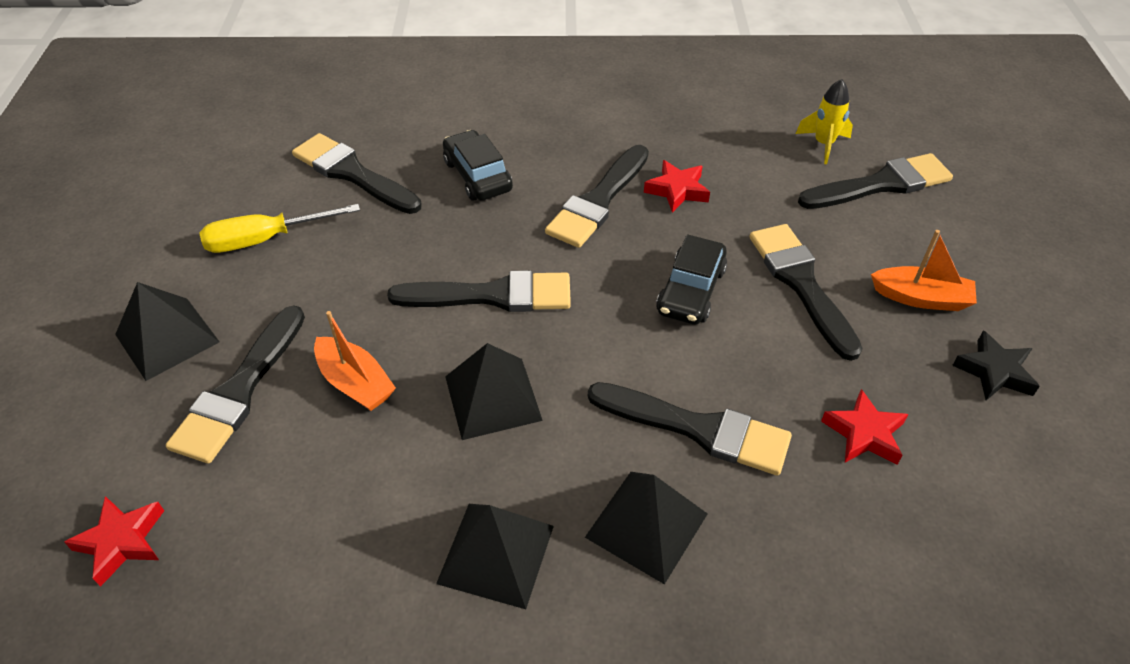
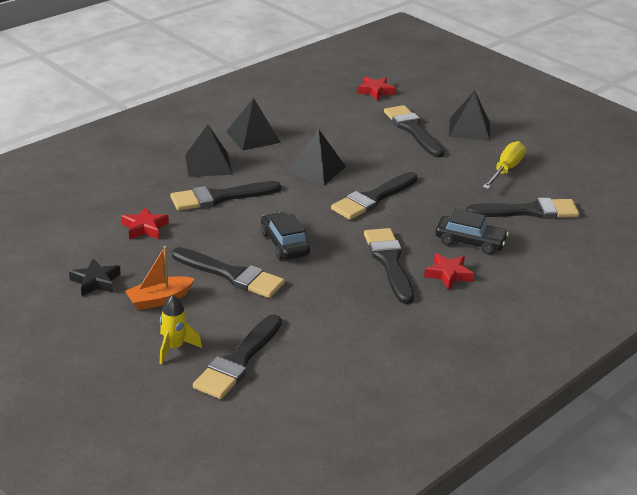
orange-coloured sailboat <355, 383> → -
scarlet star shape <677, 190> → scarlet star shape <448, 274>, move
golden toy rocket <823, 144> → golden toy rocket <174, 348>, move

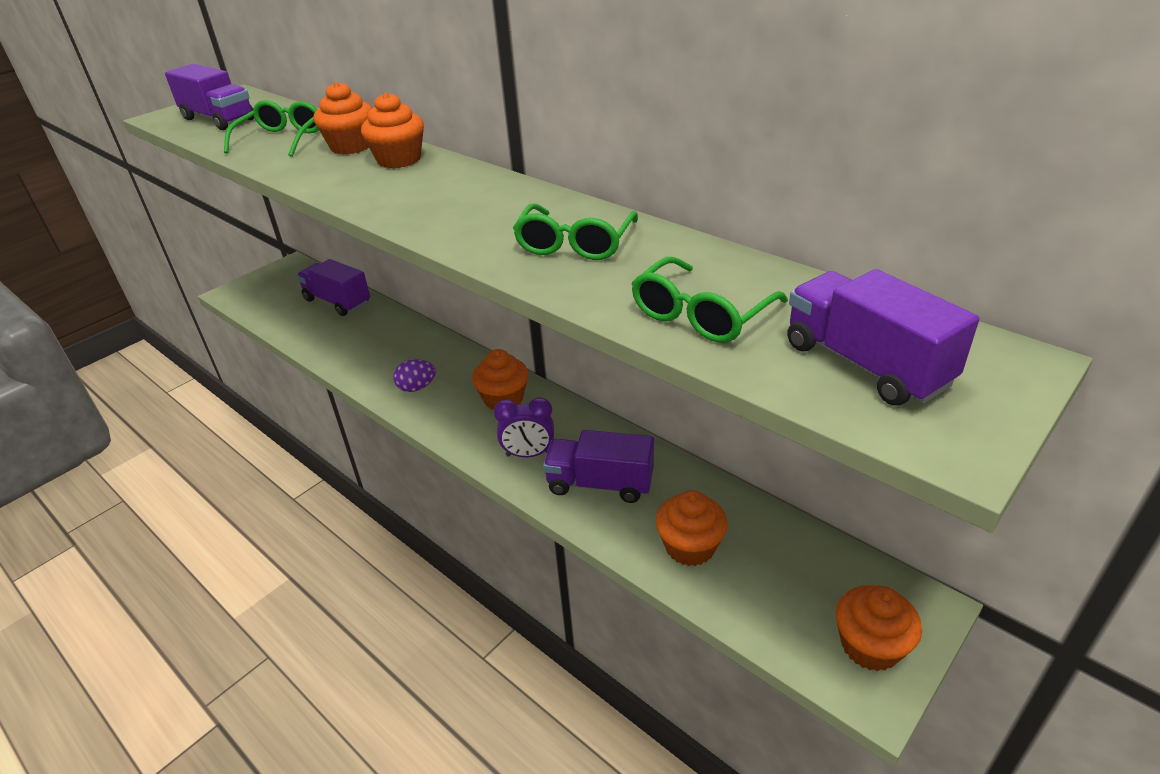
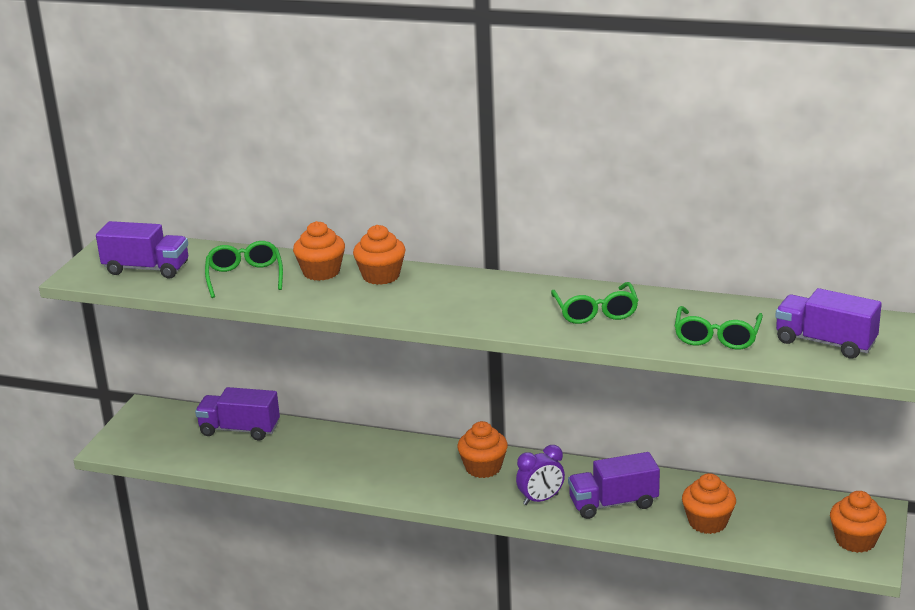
violet egg <417, 387> → -

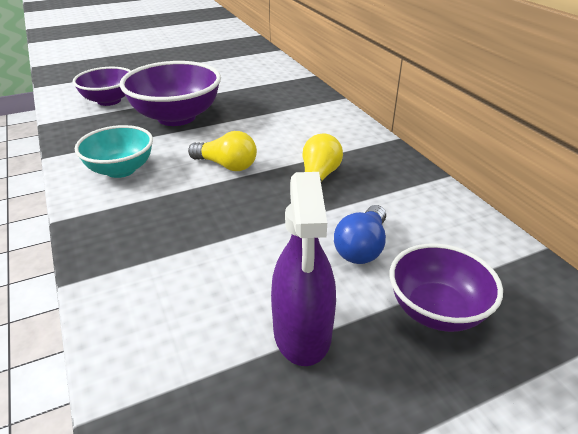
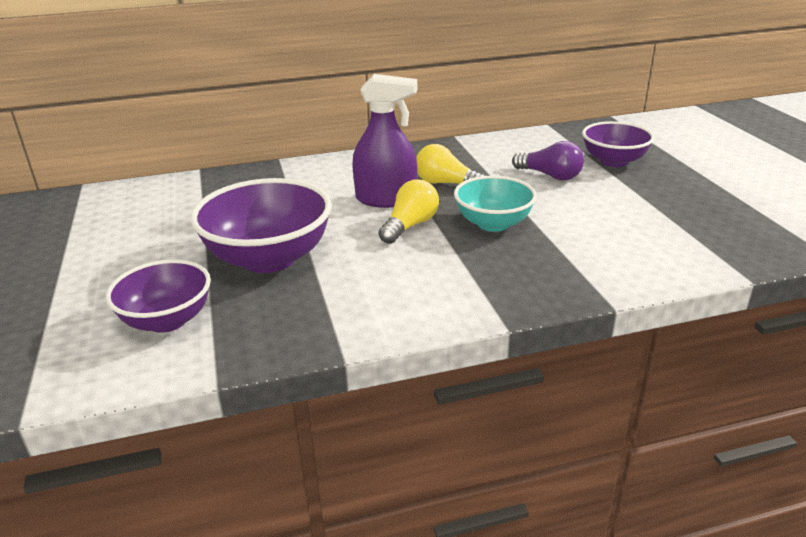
teal deep dish <121, 170> → teal deep dish <493, 223>, move
violet spray bottle <302, 332> → violet spray bottle <386, 199>, move
blue light bulb <362, 247> → violet light bulb <550, 176>

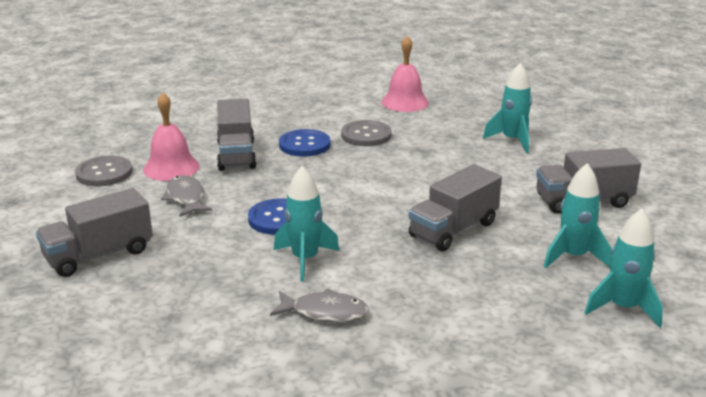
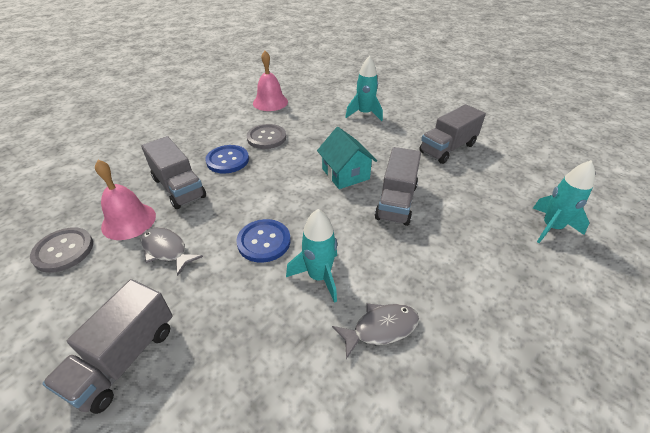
teal toy rocket <573, 257> → -
- → teal cottage <345, 174>

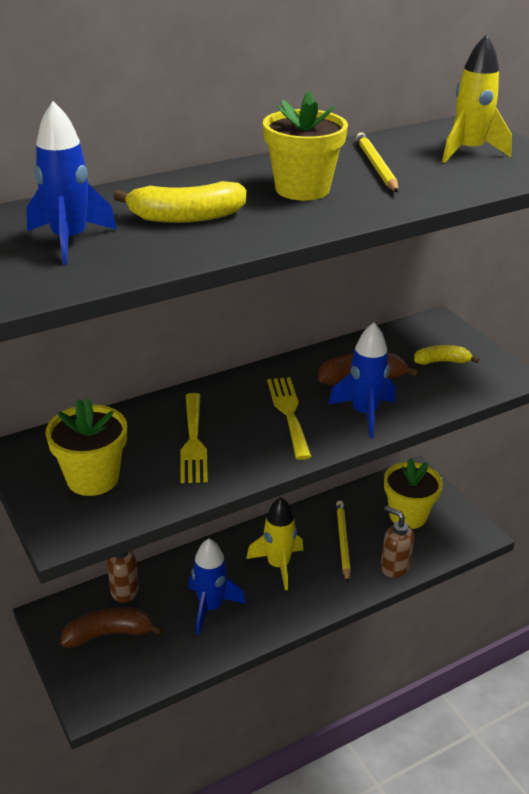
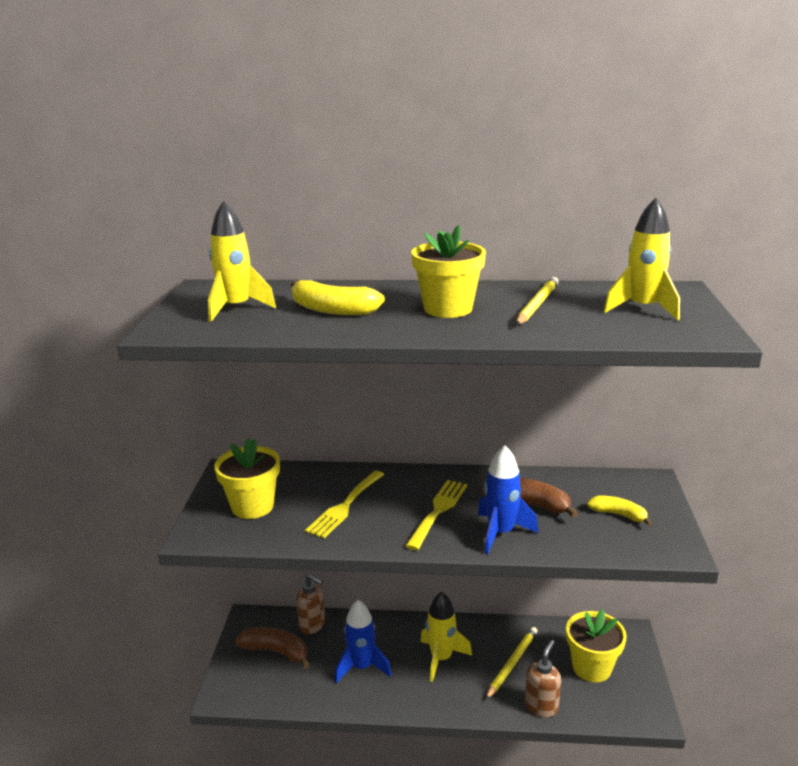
blue toy rocket <70, 240> → golden toy rocket <236, 308>
brown soap dispenser <394, 567> → brown soap dispenser <541, 706>, 45 degrees clockwise

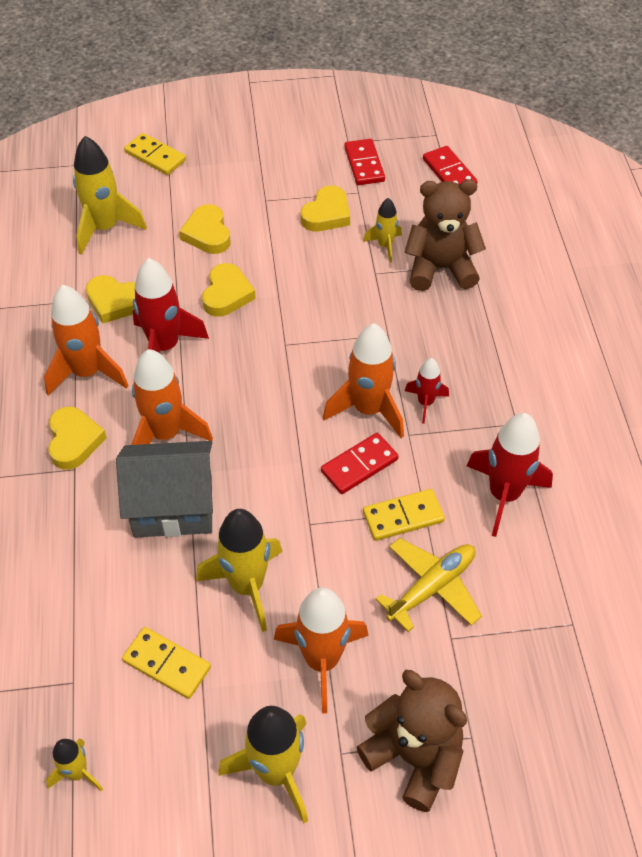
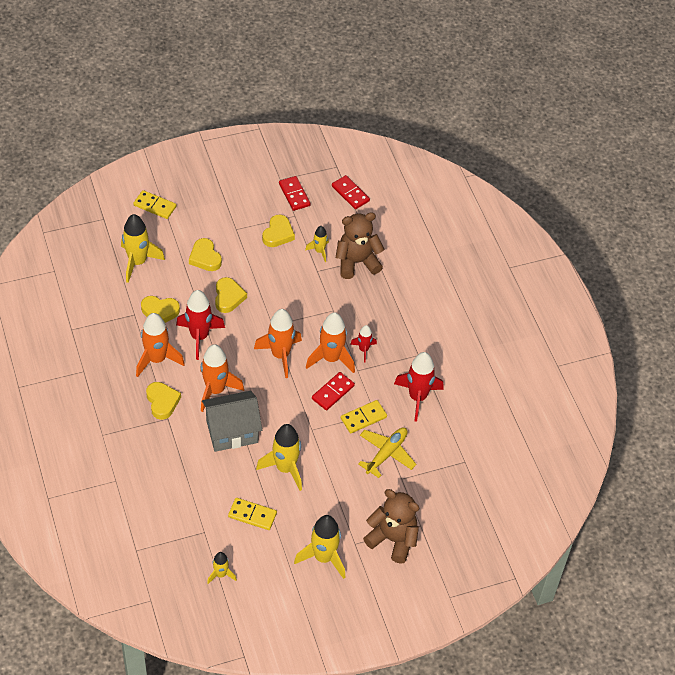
orange-coloured toy rocket <322, 660> → orange-coloured toy rocket <280, 355>, move

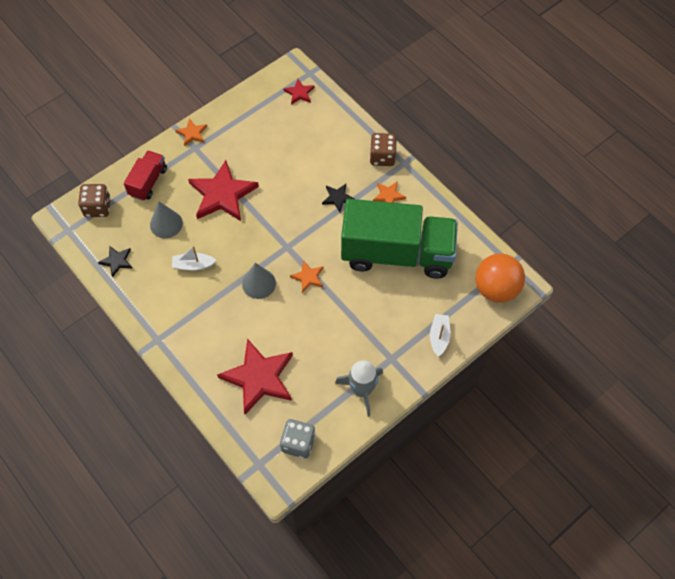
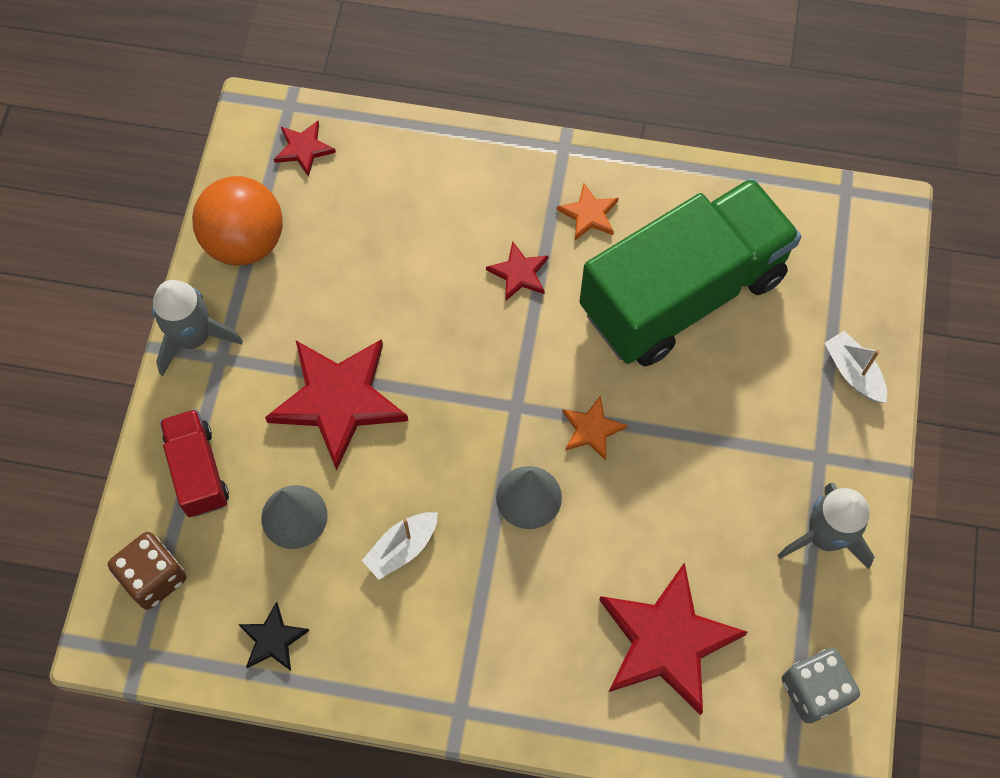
brown dice <382, 157> → -
orange-coloured sphere <496, 289> → orange-coloured sphere <245, 241>, move
orange-coloured star shape <192, 133> → ash-grey toy rocket <193, 337>
ebony star shape <338, 198> → scarlet star shape <519, 273>

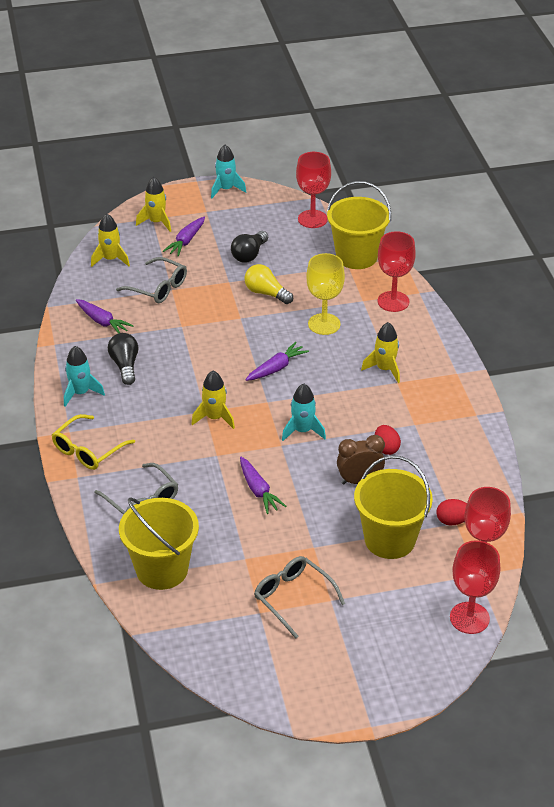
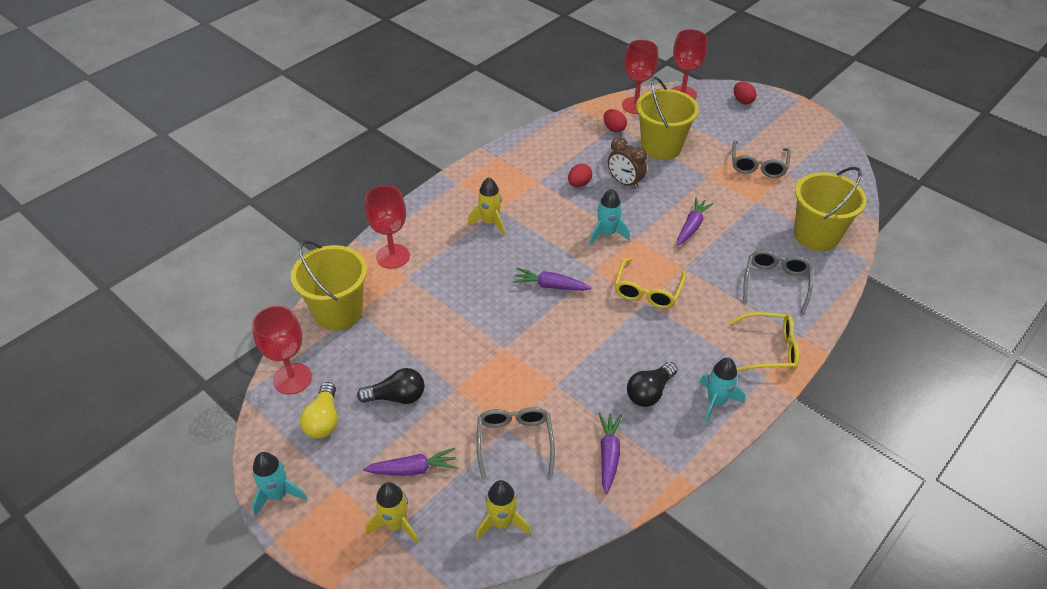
golden goblet <324, 324> → -
- → scarlet egg <742, 101>
golden light bulb <266, 293> → golden light bulb <324, 420>, move
golden toy rocket <214, 418> → golden eyeglasses <647, 291>

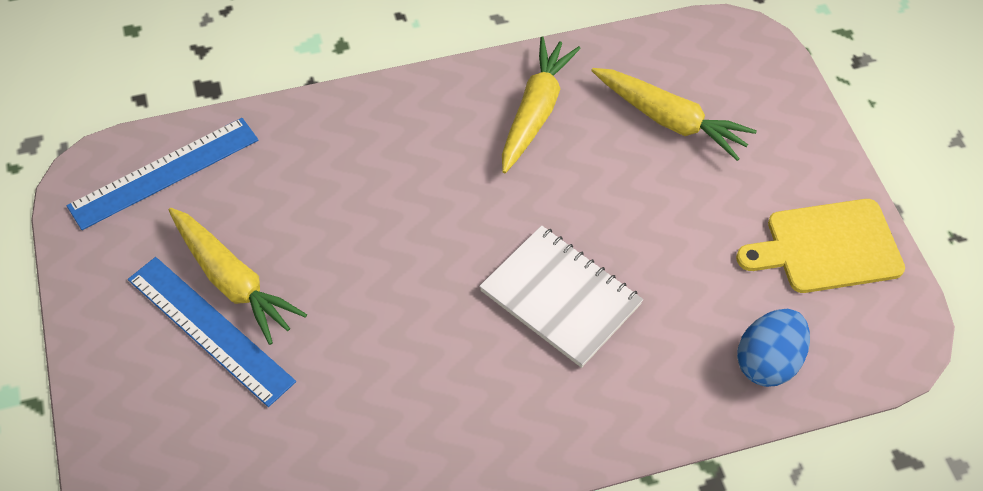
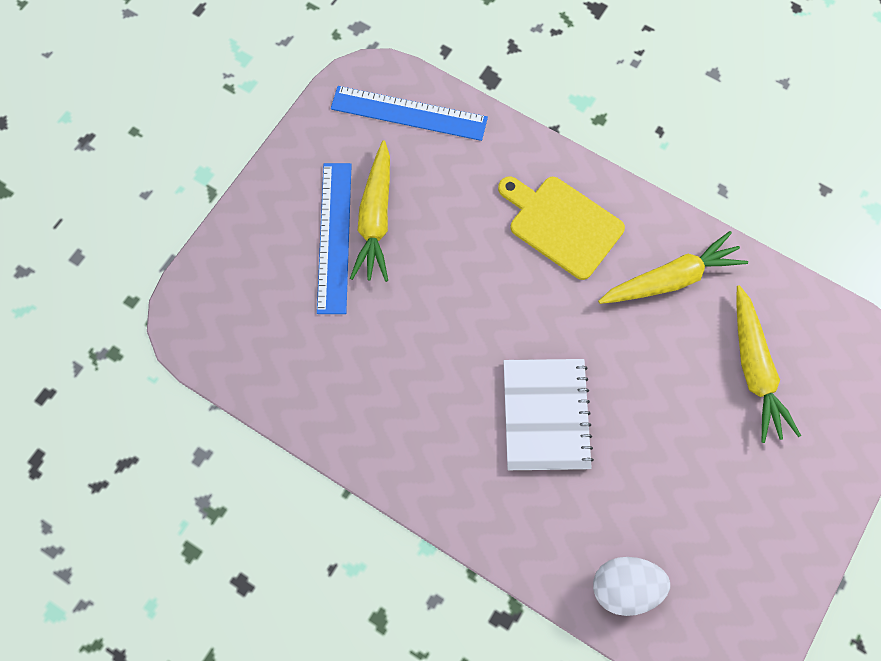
golden cutting board <827, 247> → golden cutting board <561, 224>, move
blue egg <767, 362> → white egg <624, 586>

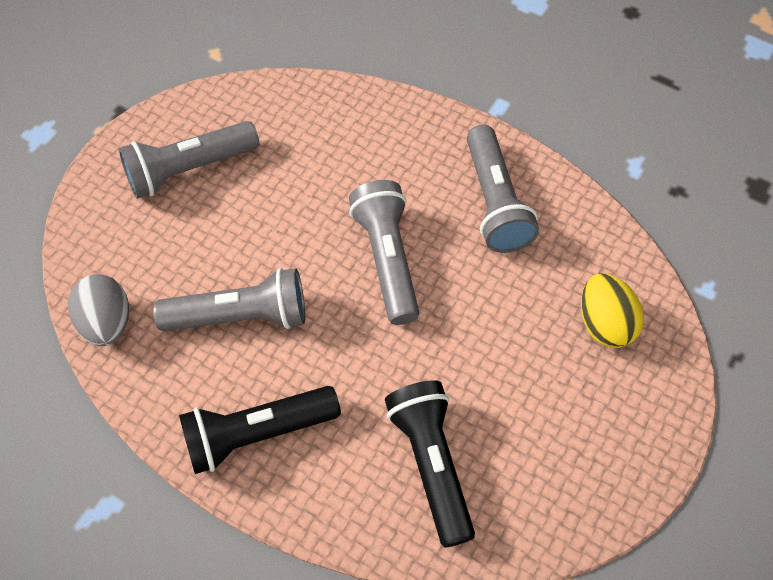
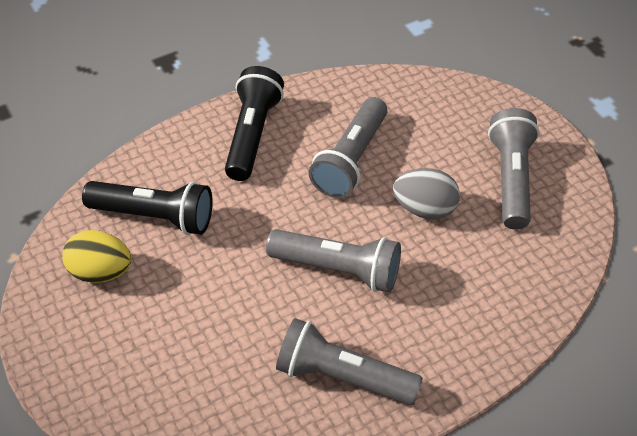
ash-grey egg <106, 323> → ash-grey egg <425, 209>, move
golden egg <605, 323> → golden egg <100, 272>, move

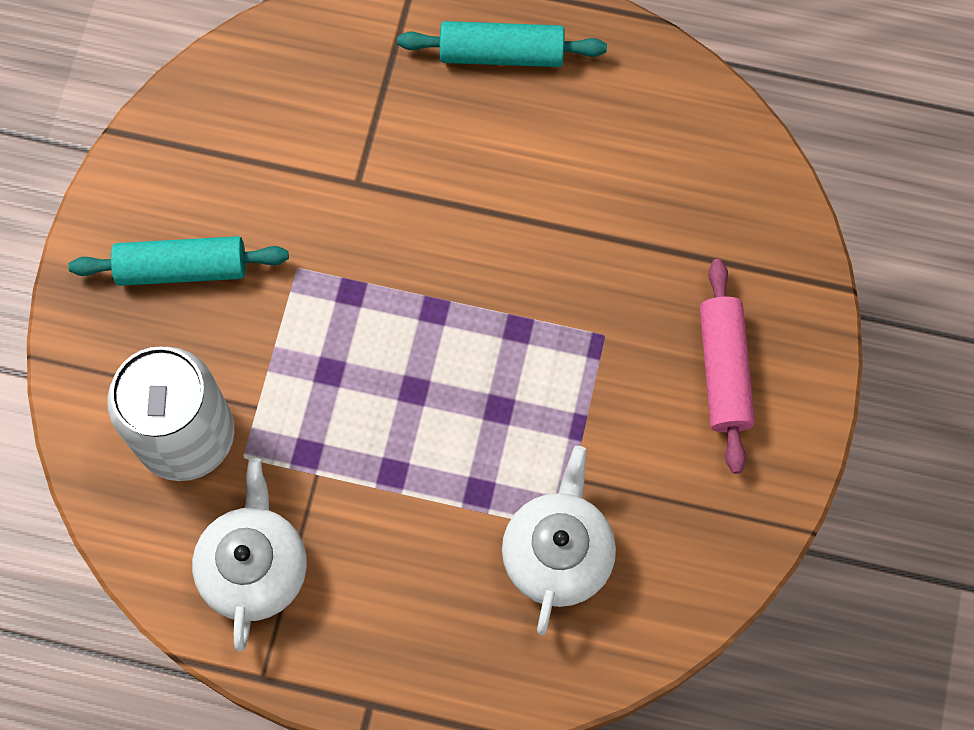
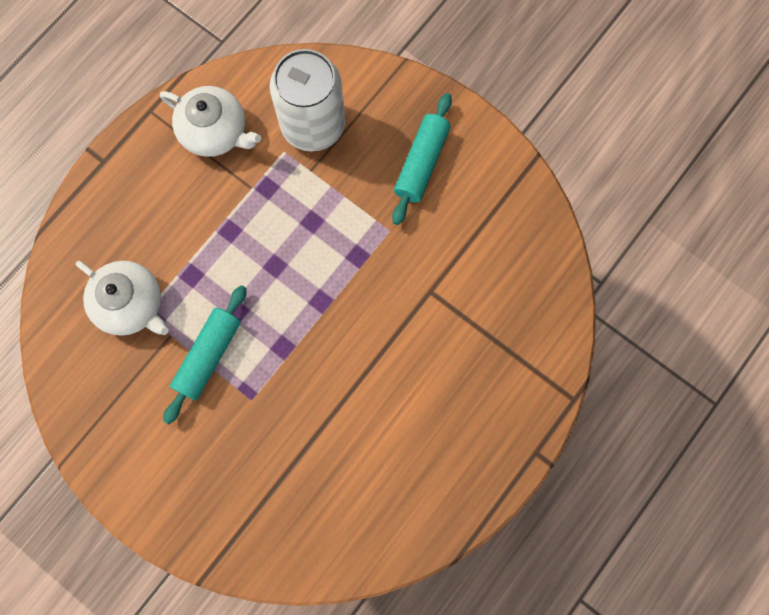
pink dough roller <724, 370> → -
teal dough roller <501, 54> → teal dough roller <208, 356>, move

